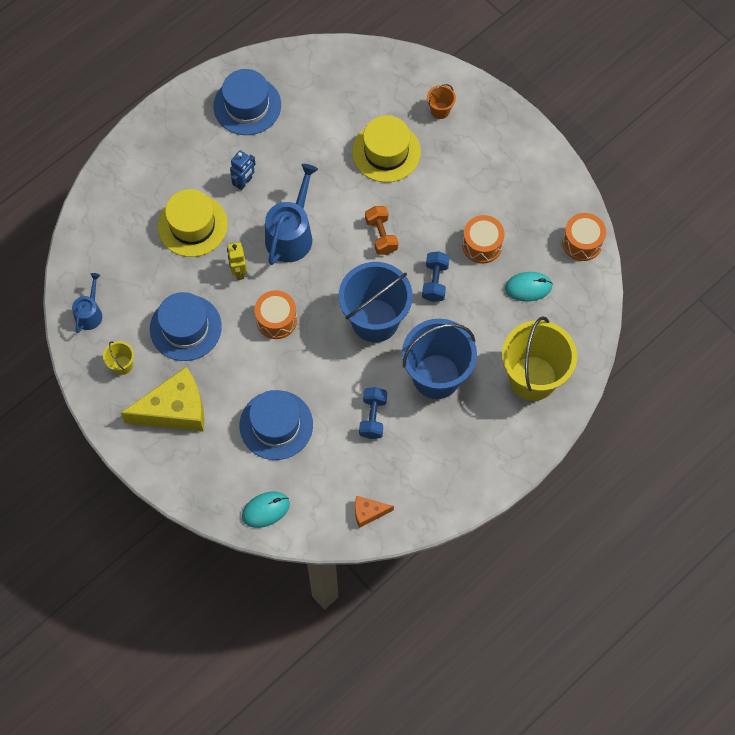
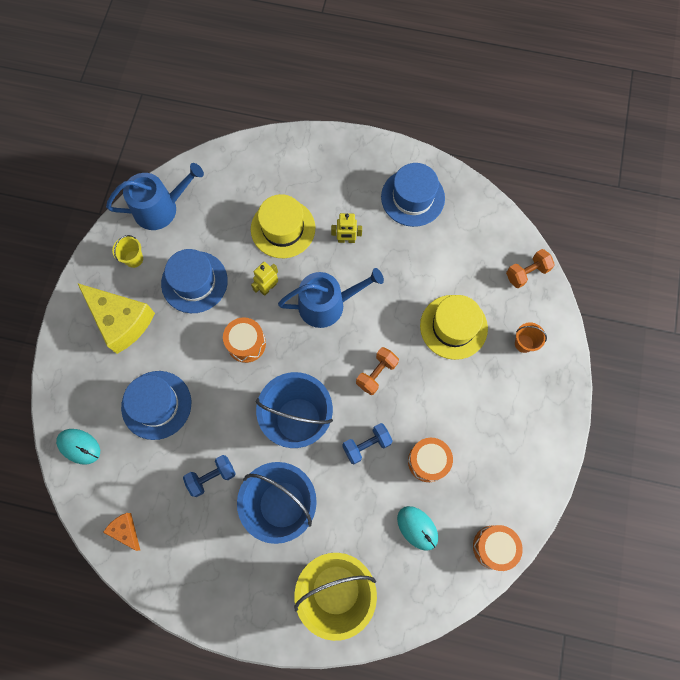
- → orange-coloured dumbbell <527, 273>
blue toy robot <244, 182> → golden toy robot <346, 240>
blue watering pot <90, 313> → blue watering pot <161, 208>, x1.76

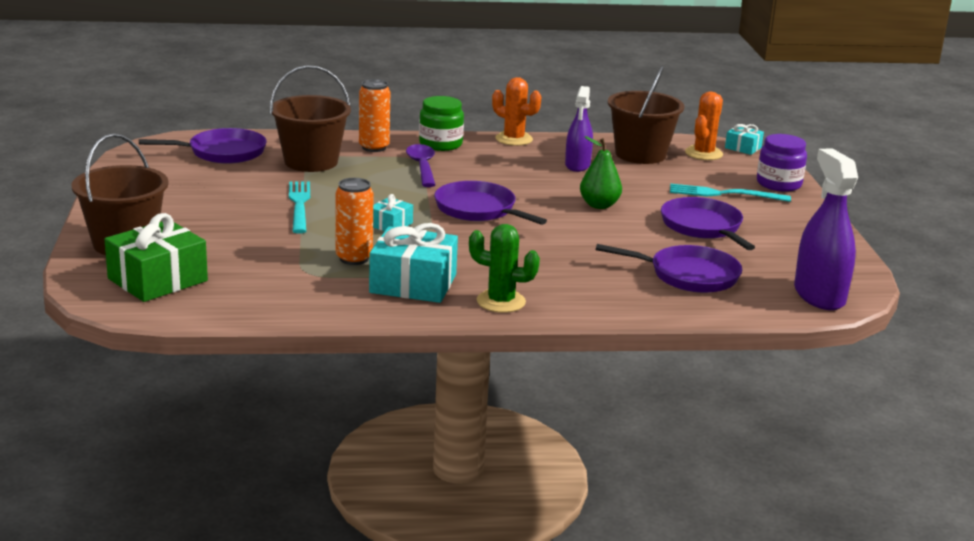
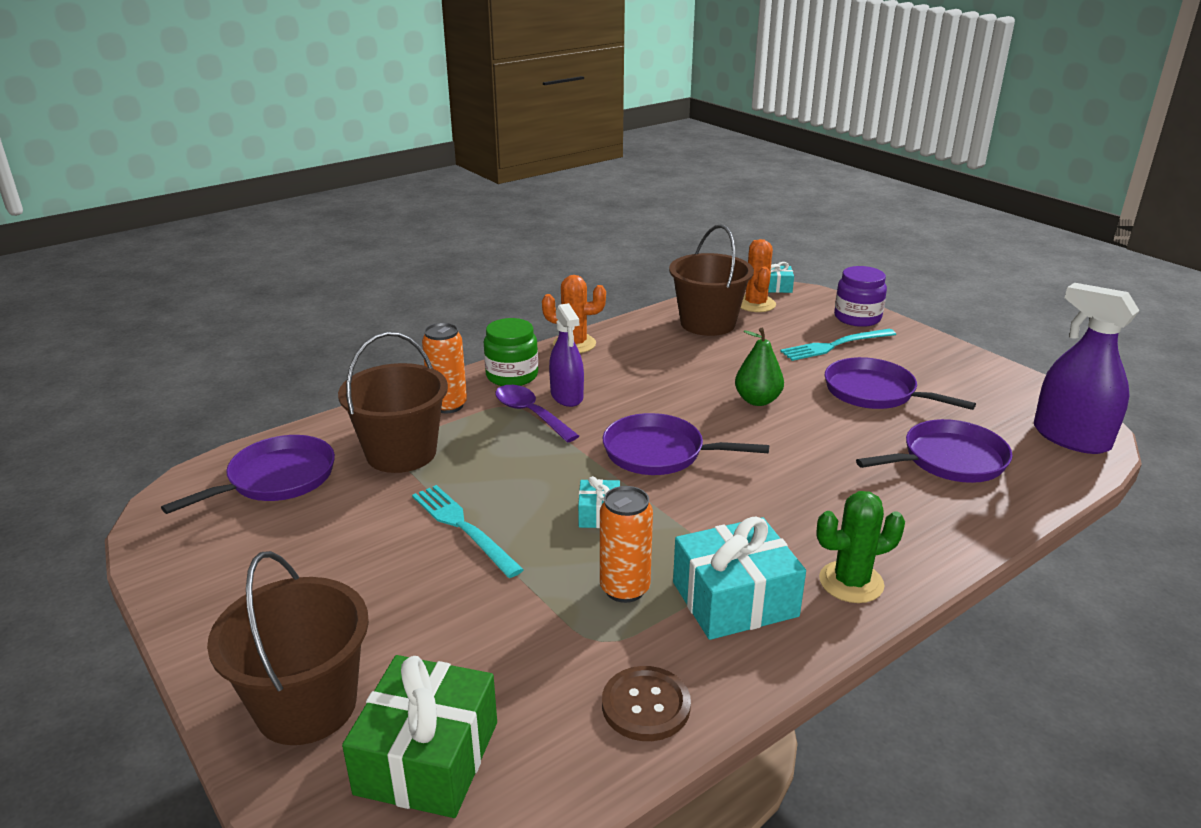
- → brown button <646, 705>
violet spray bottle <577, 165> → violet spray bottle <567, 396>, move

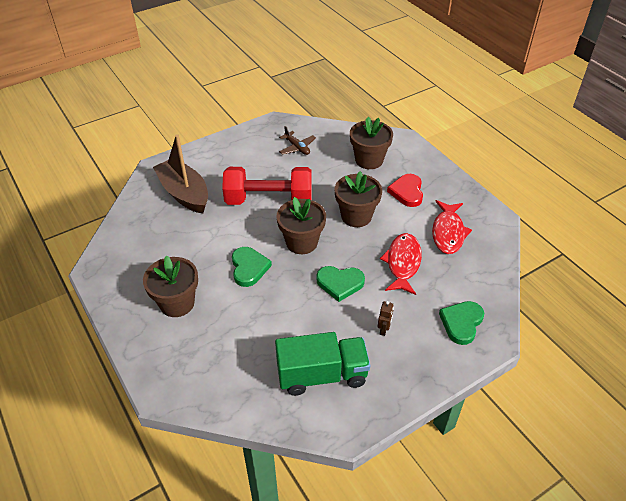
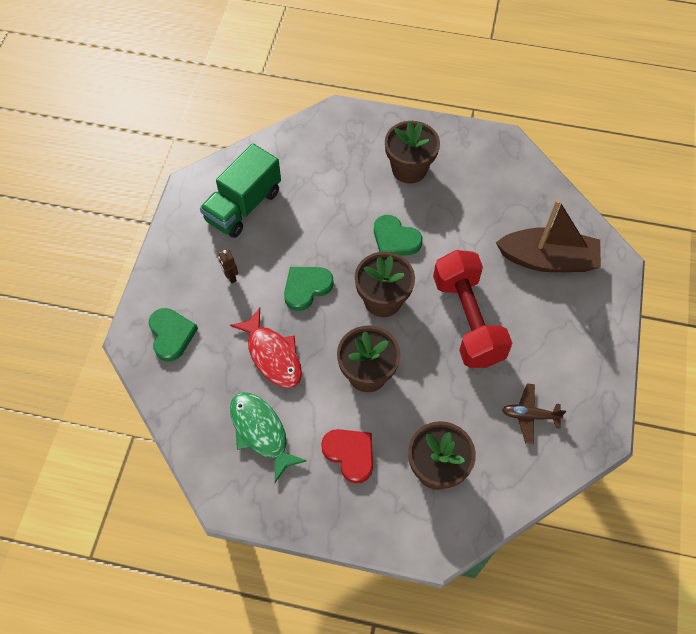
scarlet toy fish <448, 232> → leaf-green toy fish <261, 432>
scarlet dumbbell <269, 200> → scarlet dumbbell <467, 320>, 60 degrees counterclockwise

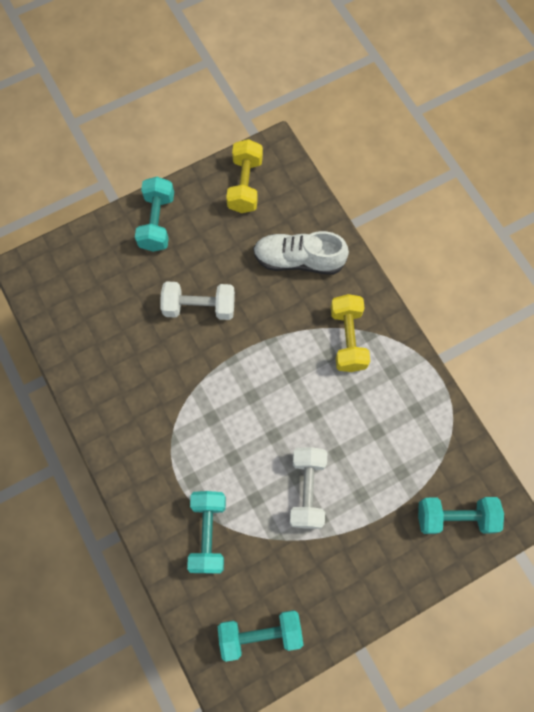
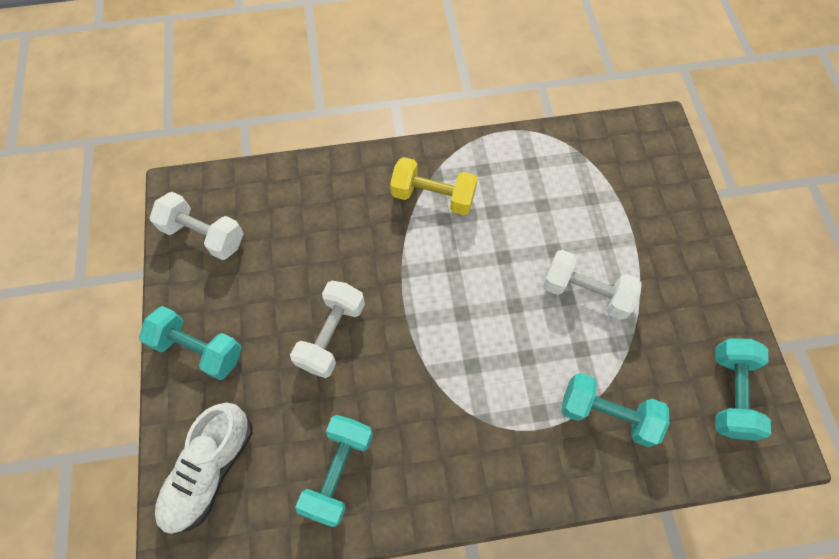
white shoe <299, 260> → white shoe <210, 470>, move
teal dumbbell <455, 517> → teal dumbbell <338, 471>, move
golden dumbbell <245, 185> → white dumbbell <204, 235>

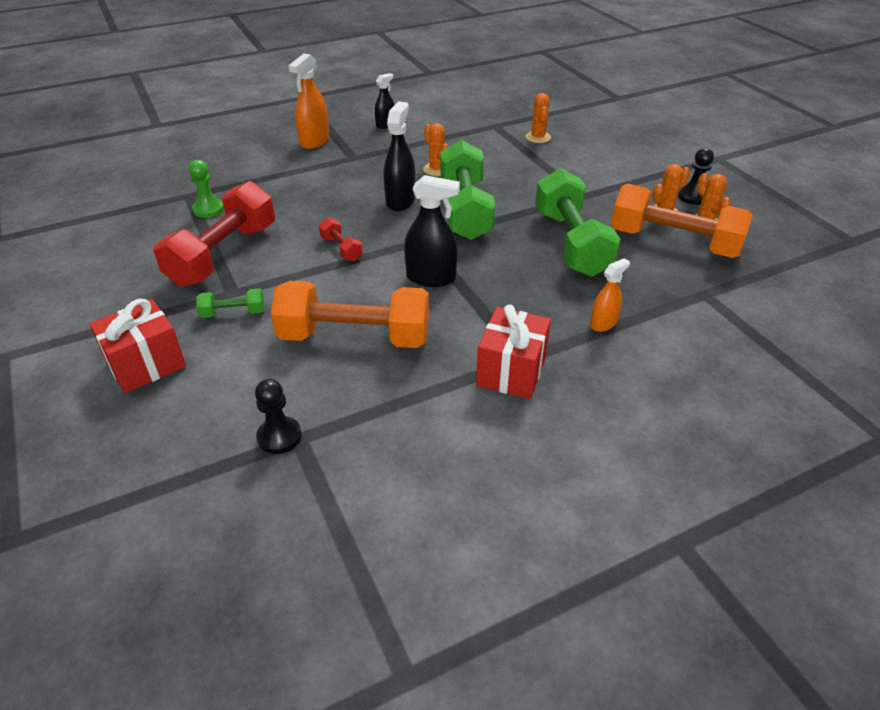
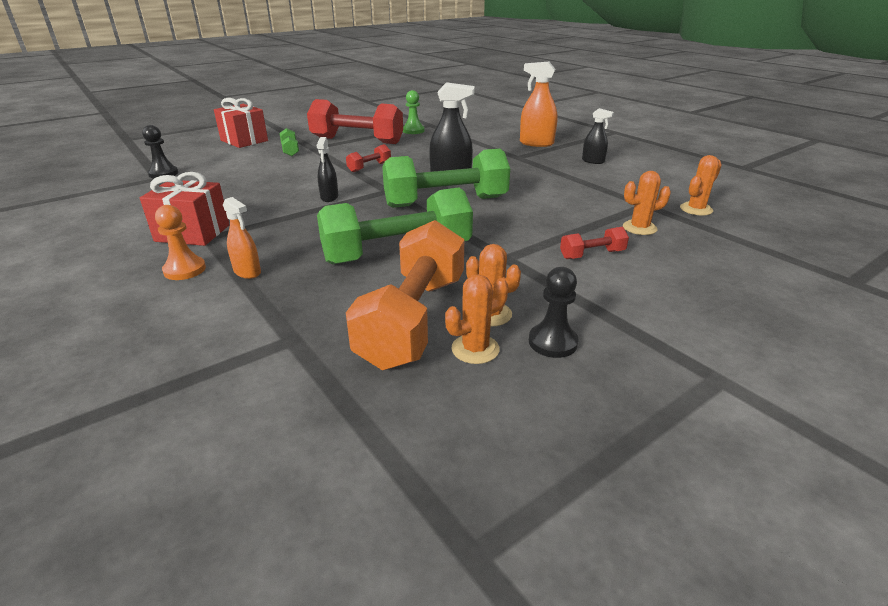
orange-coloured dumbbell <354, 337> → -
- → orange-coloured pawn <185, 270>
- → scarlet dumbbell <592, 254>
orange-coloured prickly plant <436, 169> → orange-coloured prickly plant <696, 209>, move
ebony spray bottle <431, 278> → ebony spray bottle <329, 197>, x0.61

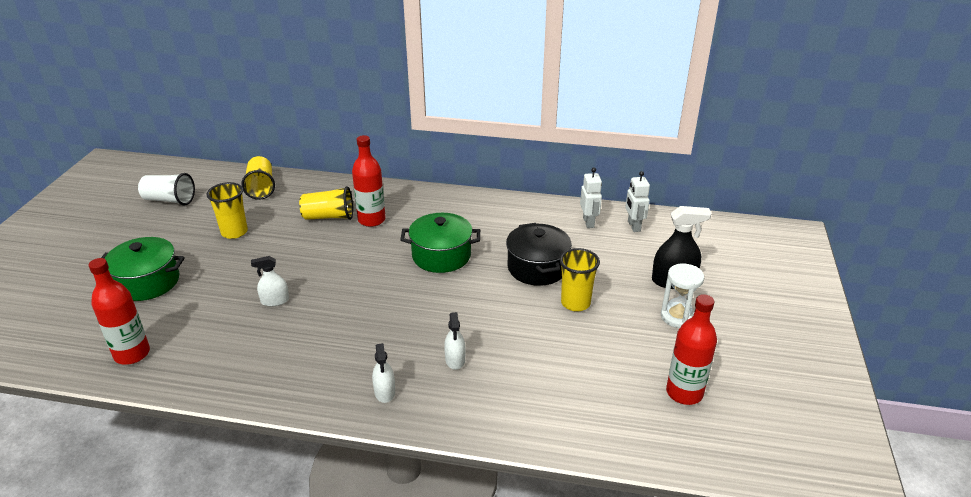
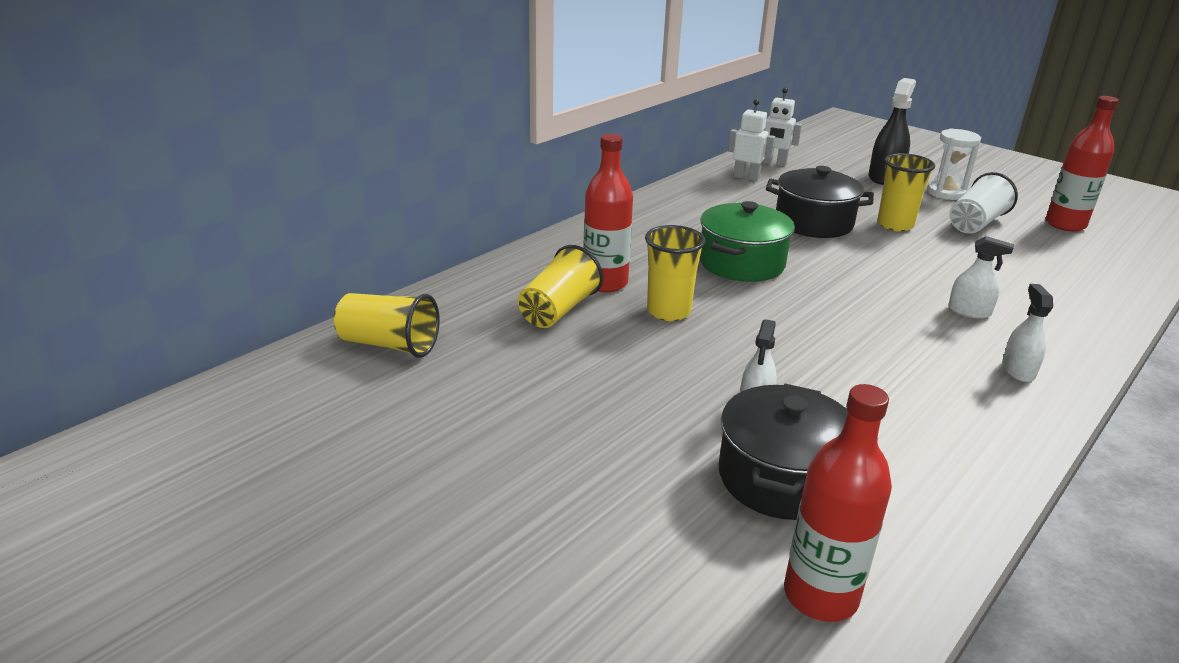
leaf-green cooking pot <147, 282> → -
- → ebony cooking pot <781, 478>
white tumbler <169, 200> → white tumbler <976, 223>, move
golden tumbler <234, 232> → golden tumbler <668, 311>, move
white spray bottle <385, 392> → white spray bottle <1018, 370>, 105 degrees counterclockwise

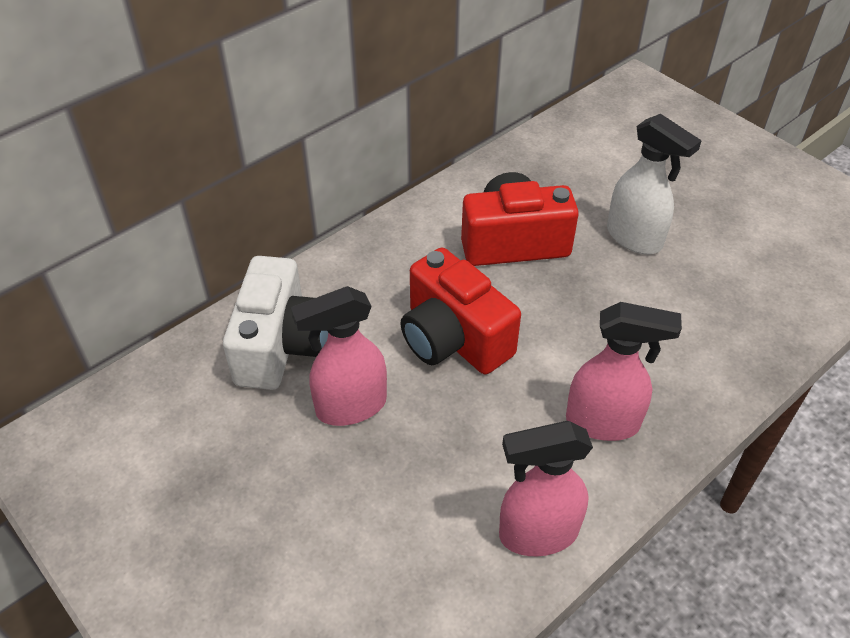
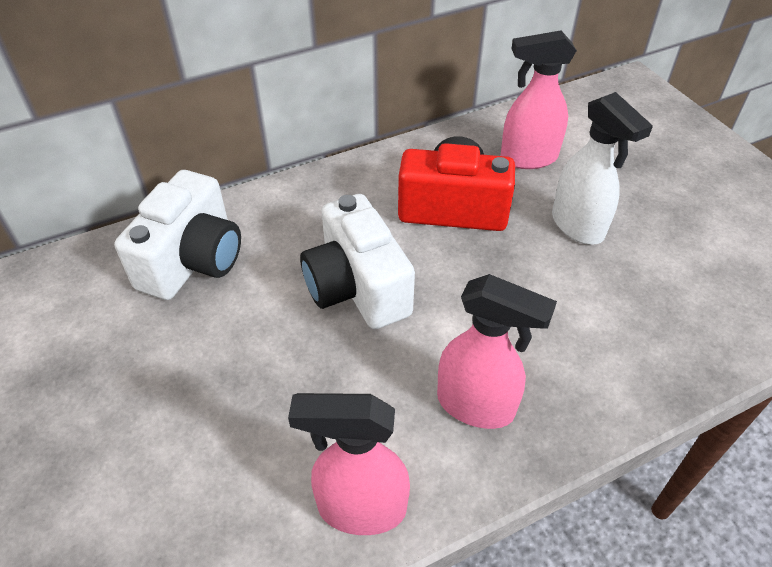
pink spray bottle <350, 407> → pink spray bottle <527, 158>, move
scarlet photo camera <453, 338> → white photo camera <357, 287>

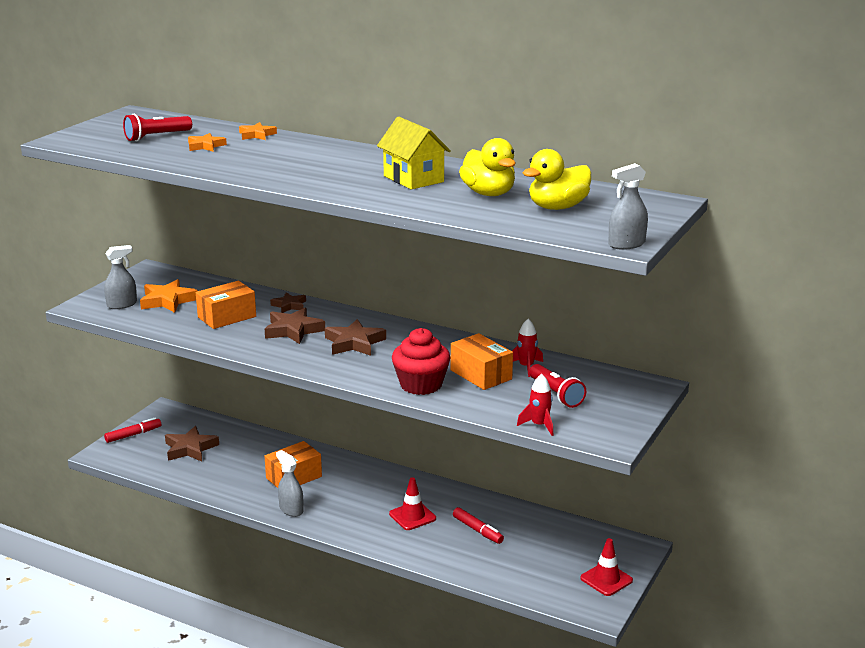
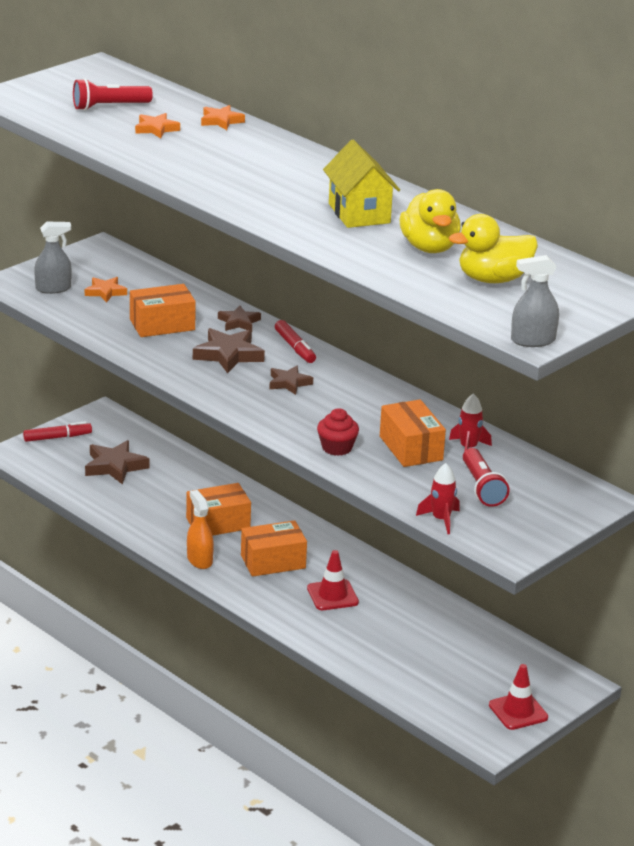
- → orange-coloured box <273, 561>
scarlet felt pen <477, 530> → scarlet felt pen <295, 347>, move
ash-grey spray bottle <291, 509> → orange-coloured spray bottle <199, 560>
orange-coloured star shape <167, 301> → orange-coloured star shape <105, 292>, x0.62
brown star shape <354, 343> → brown star shape <289, 383>, x0.62
scarlet muffin <421, 385> → scarlet muffin <337, 448>, x0.62

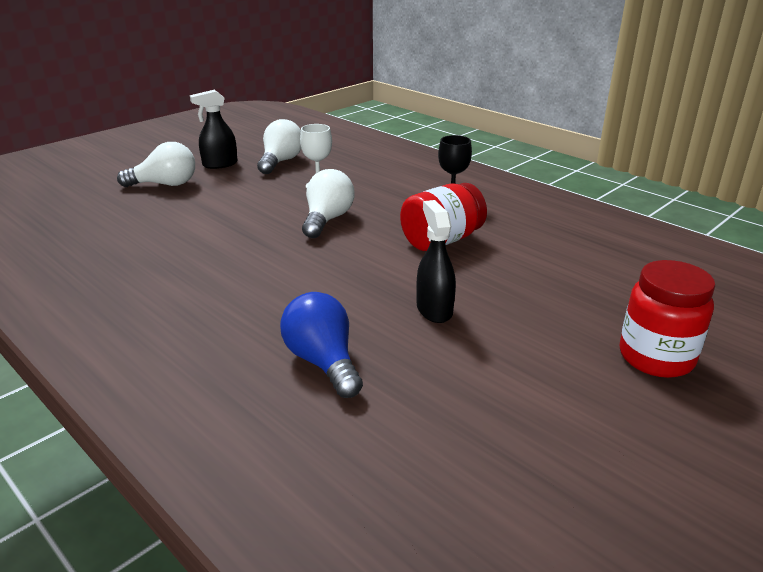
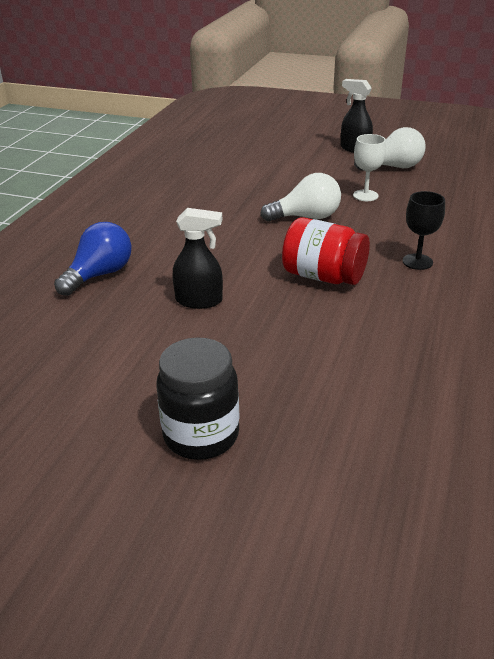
white light bulb <165, 184> → -
scarlet preserve jar <656, 358> → ebony preserve jar <201, 435>
ebony spray bottle <434, 309> → ebony spray bottle <199, 301>, 45 degrees clockwise

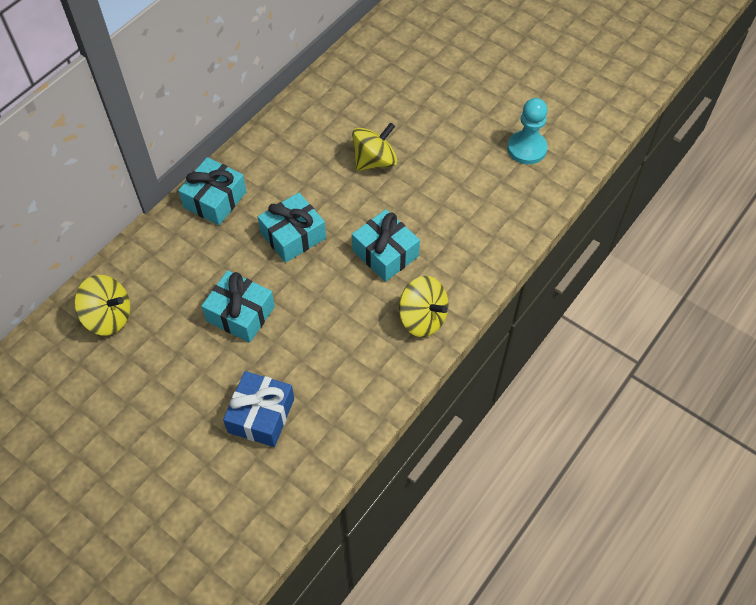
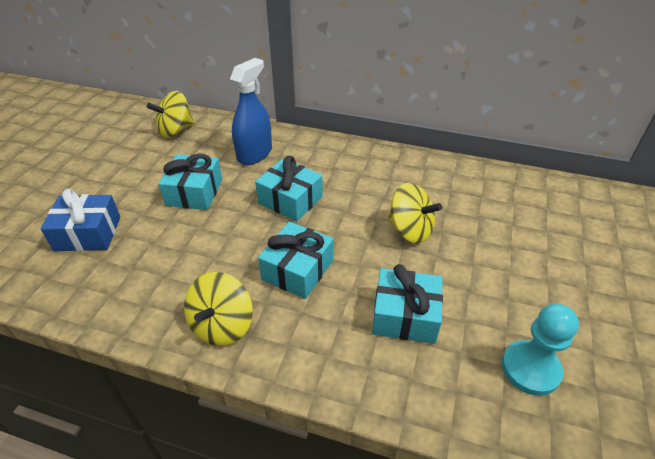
- → blue spray bottle <254, 154>
teal gift <215, 199> → teal gift <405, 316>, move
golden spinning top <108, 317> → golden spinning top <175, 130>, 60 degrees clockwise

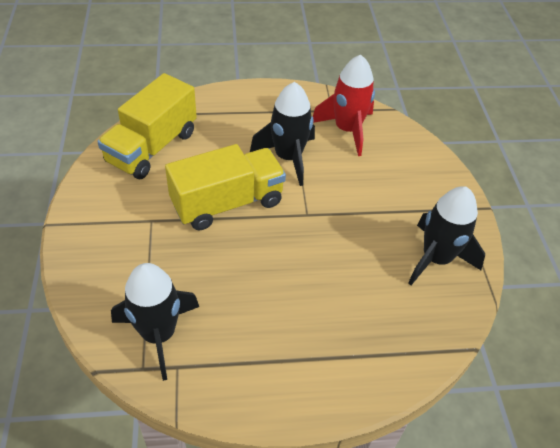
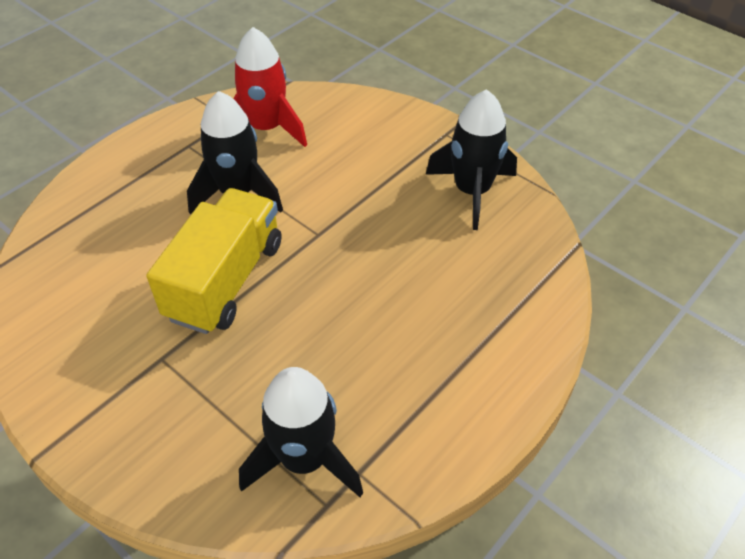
golden truck <152, 147> → -

